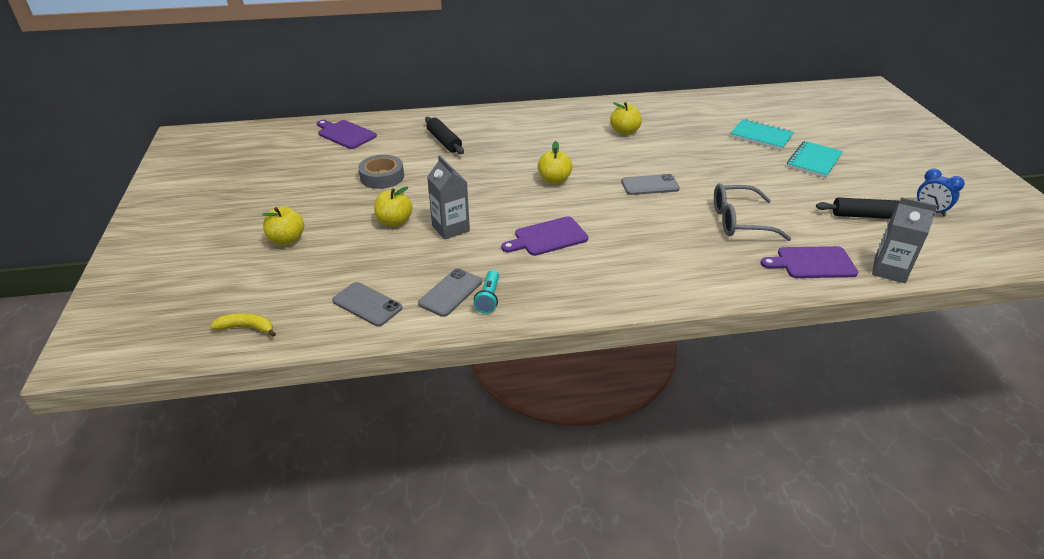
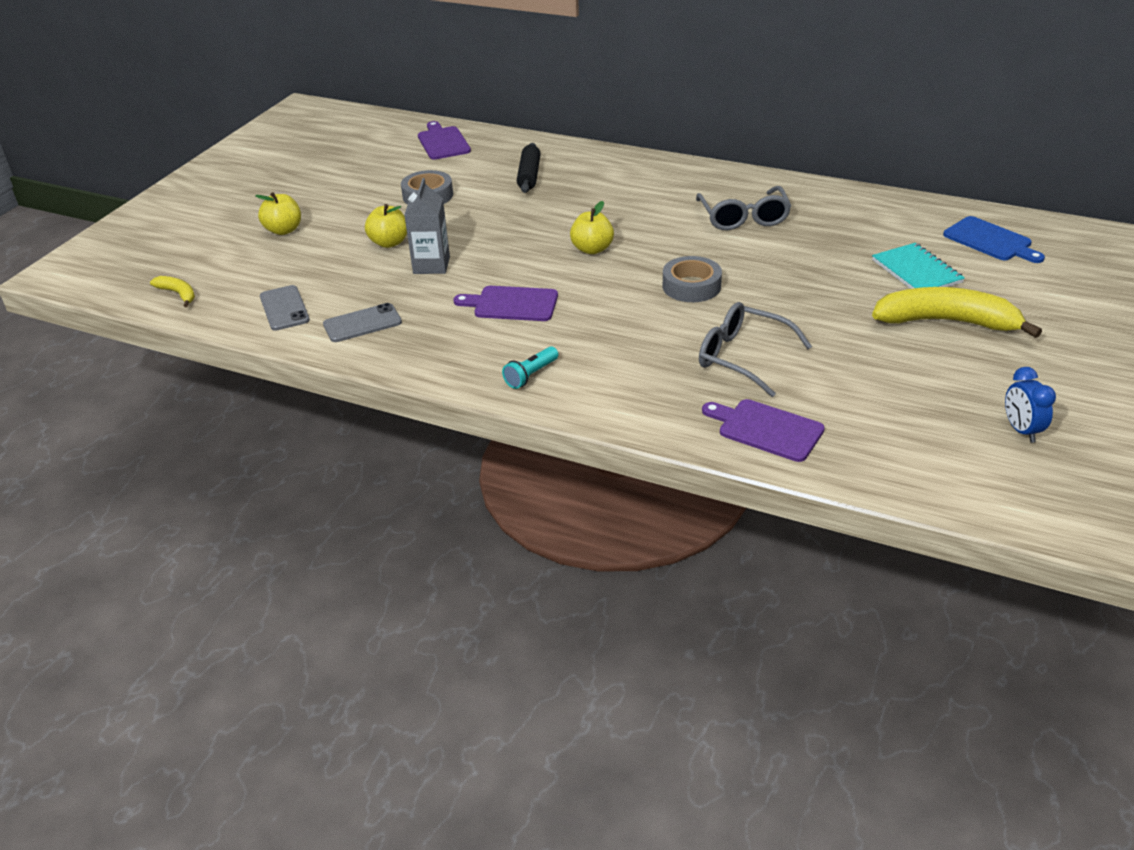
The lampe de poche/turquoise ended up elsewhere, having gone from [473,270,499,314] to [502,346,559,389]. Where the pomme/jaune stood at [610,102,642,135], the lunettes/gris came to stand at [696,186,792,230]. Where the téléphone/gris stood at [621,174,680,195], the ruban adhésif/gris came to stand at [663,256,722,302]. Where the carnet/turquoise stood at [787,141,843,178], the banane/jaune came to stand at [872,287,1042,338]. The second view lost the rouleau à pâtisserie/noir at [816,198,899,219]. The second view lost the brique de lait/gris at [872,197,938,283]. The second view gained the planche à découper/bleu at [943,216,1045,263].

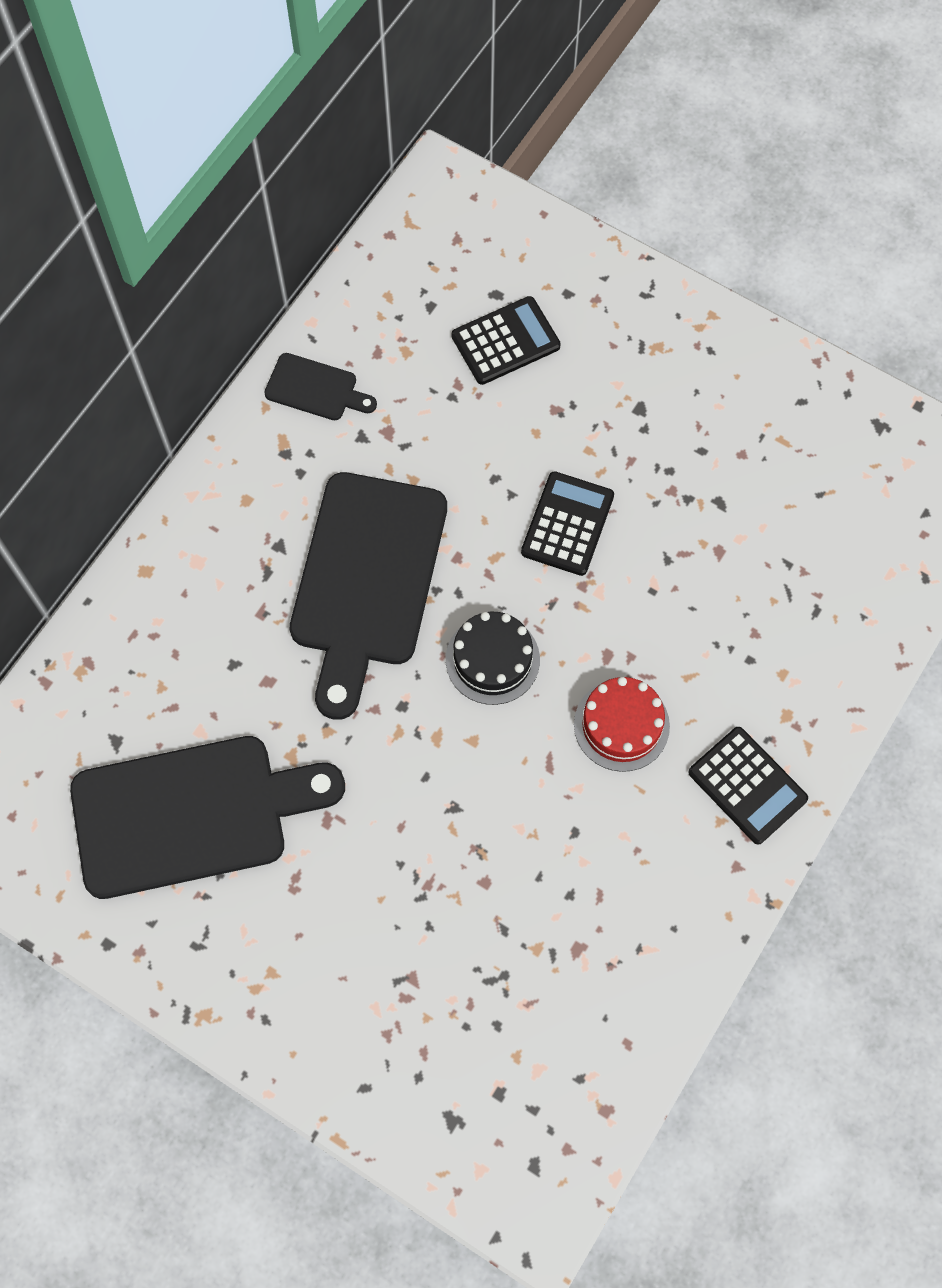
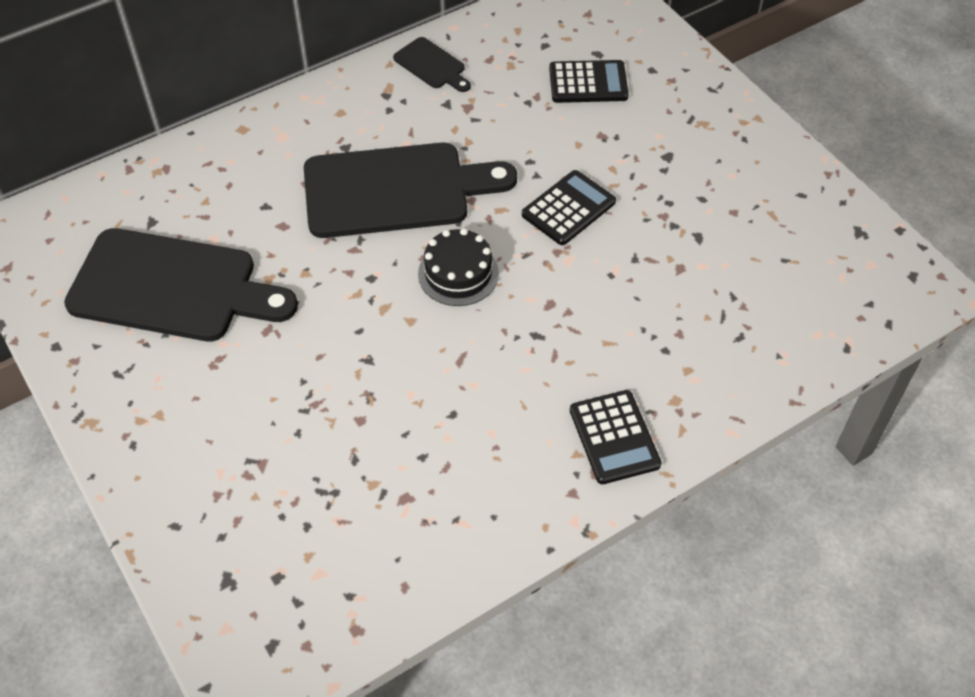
The planche à découper/noir at [290,472,447,720] ended up facing another way, 135 degrees counterclockwise from before. The second view lost the gâteau/rouge at [574,677,670,772].

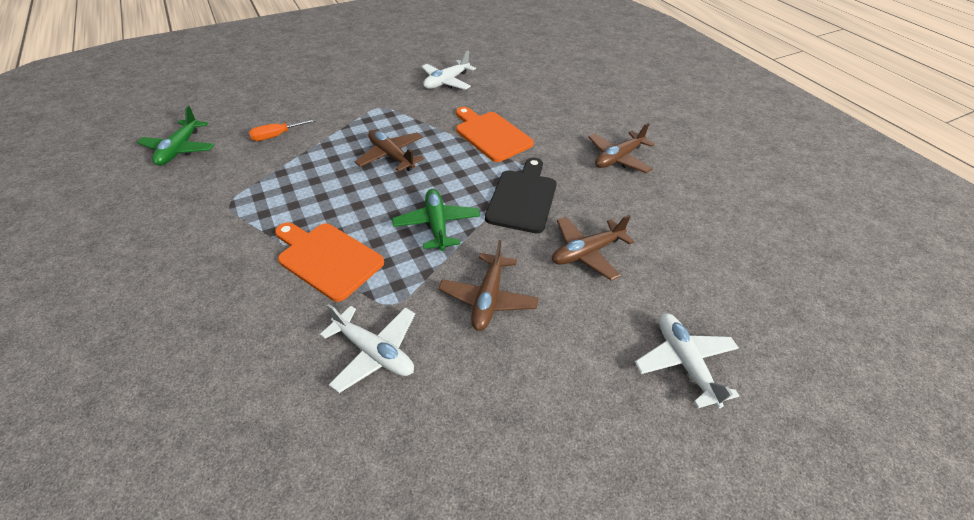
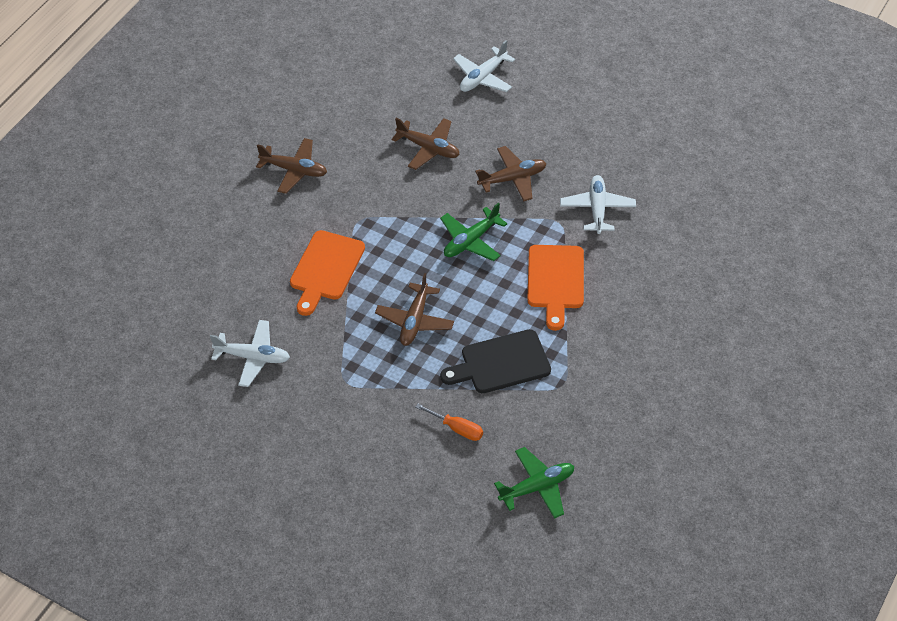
The planche à découper/noir ended up elsewhere, having gone from [485,158,557,234] to [440,329,551,393].

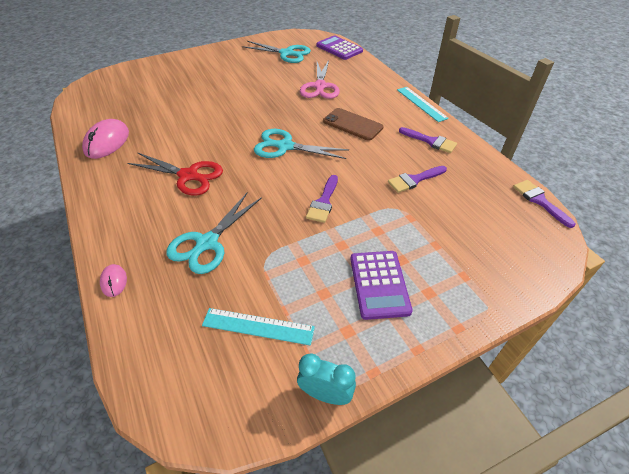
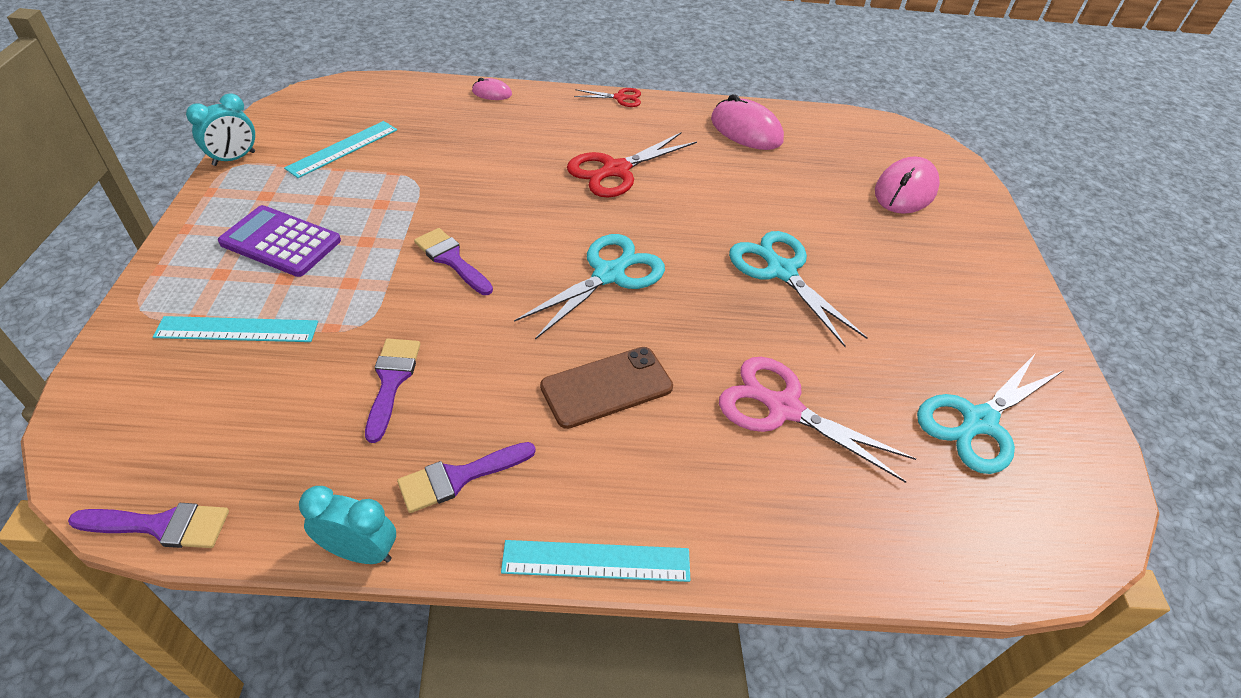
The ciseaux/turquoise ended up elsewhere, having gone from [166,193,262,274] to [729,231,868,347]. The second view lost the calculatrice/violet at [316,35,363,60]. The second view gained the règle/turquoise at [153,316,318,342]. The second view gained the réveil/turquoise at [299,486,396,564]. The second view gained the ciseaux/rouge at [574,88,641,107]. The second view gained the souris/rose at [875,156,940,214].

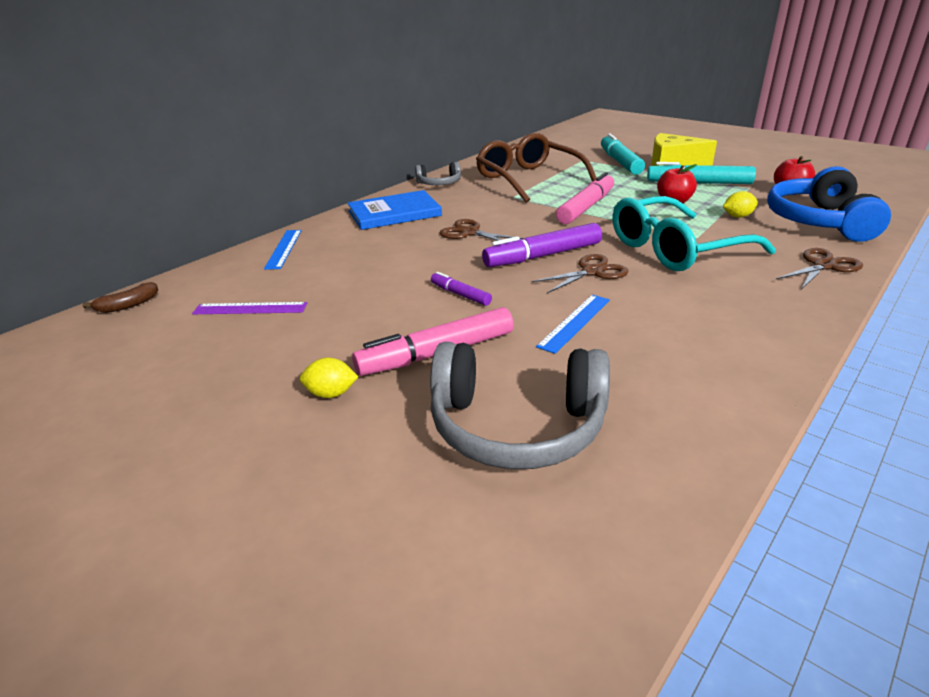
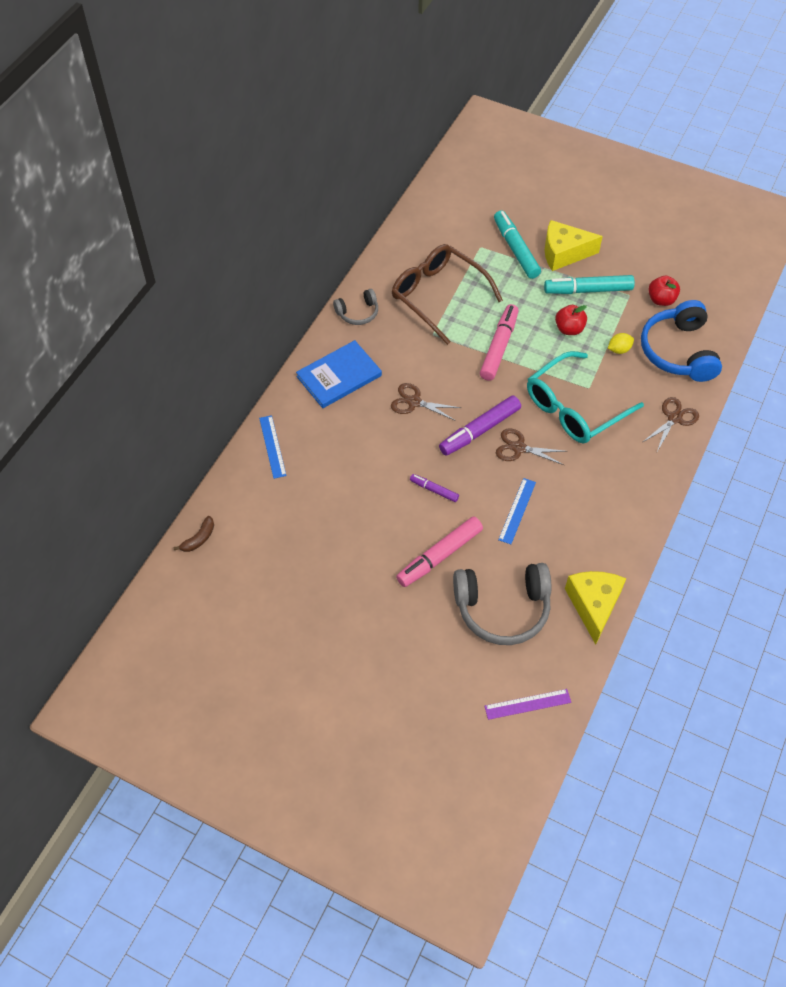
The règle/violet ended up elsewhere, having gone from [192,302,307,314] to [484,689,571,720]. The second view lost the citron/jaune at [300,357,358,398]. The ciseaux/marron at [531,254,628,293] ended up facing another way, 120 degrees counterclockwise from before. The second view gained the fromage/jaune at [565,571,626,645].

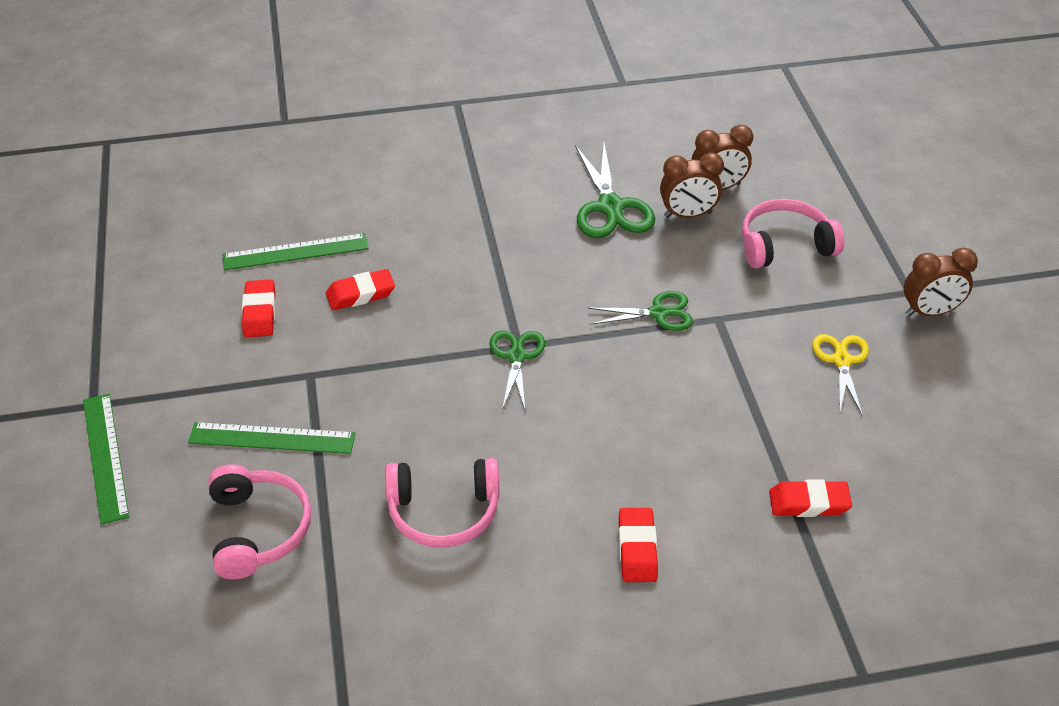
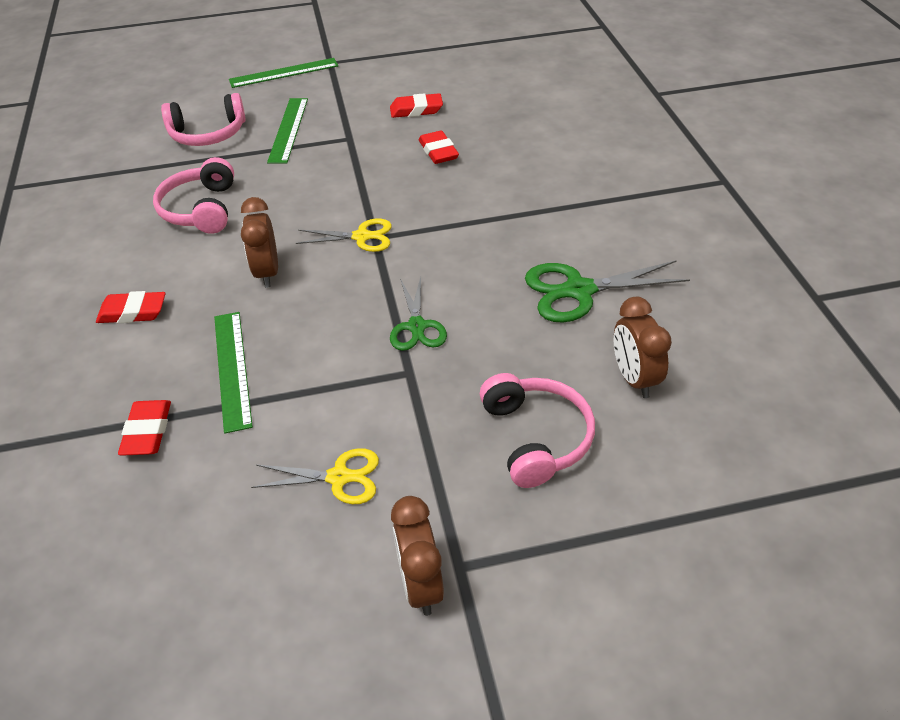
The règle/vert ended up elsewhere, having gone from [222,233,368,270] to [214,312,253,434]. What was the ciseaux/vert at [489,330,545,410] turned into the ciseaux/jaune at [296,219,392,252]. The réveil/marron ended up elsewhere, having gone from [660,152,724,218] to [241,197,278,288].

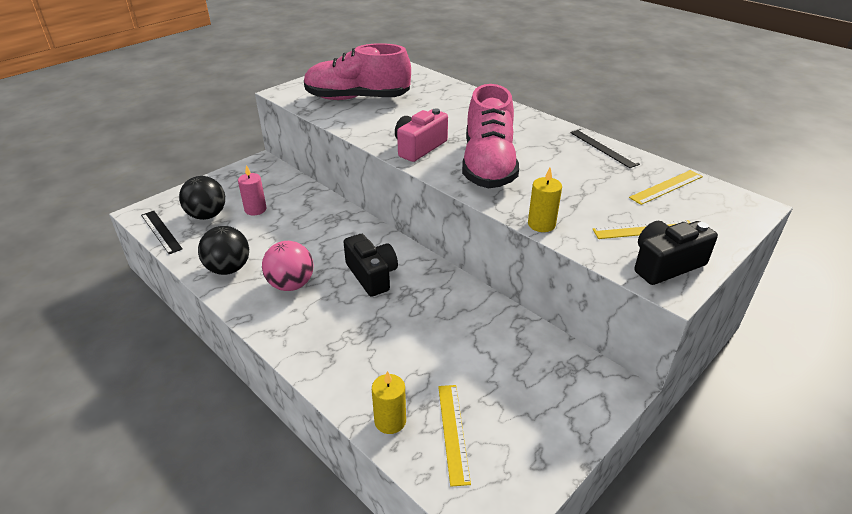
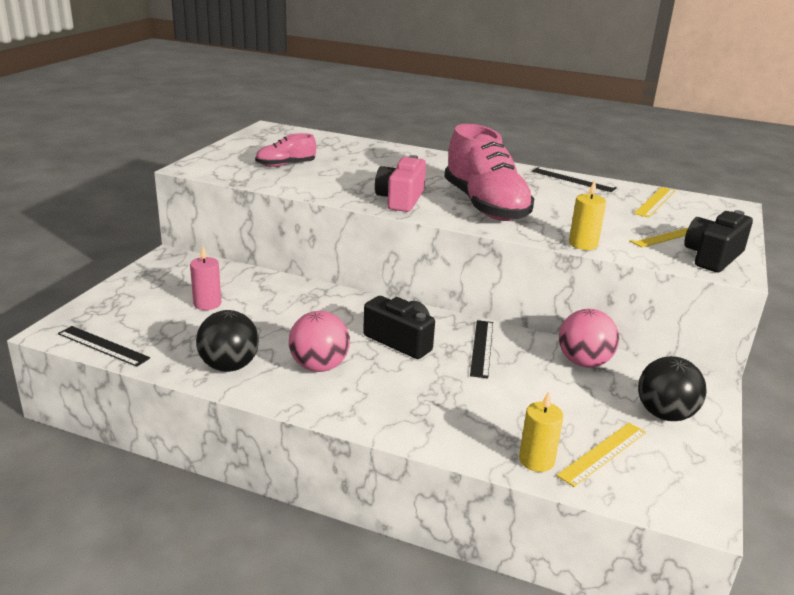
The balle/noir ended up elsewhere, having gone from [179,176,225,220] to [638,356,707,421]. The size of the chaussure/rose at [304,43,411,100] changed by a factor of 0.49. The règle/jaune at [438,385,471,487] ended up facing another way, 75 degrees clockwise from before. The second view gained the règle/noir at [470,320,493,378]. The second view gained the balle/rose at [559,309,619,367].

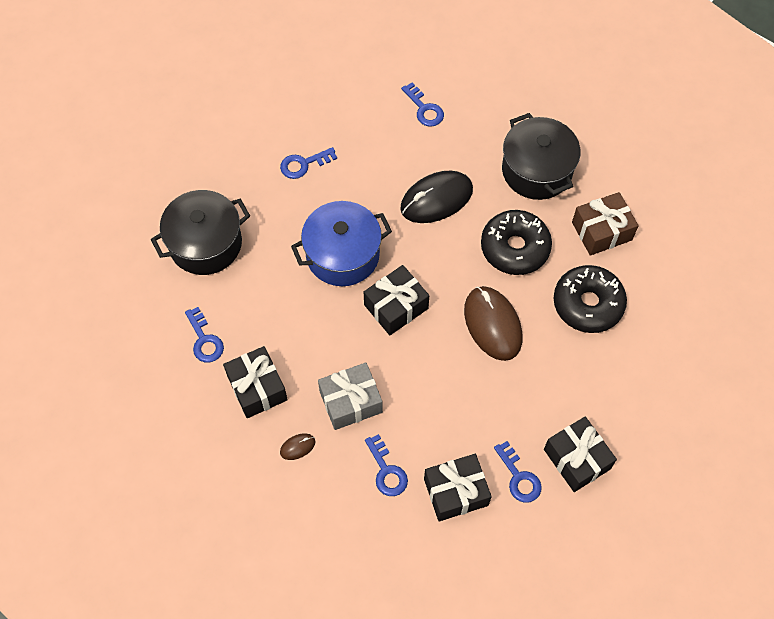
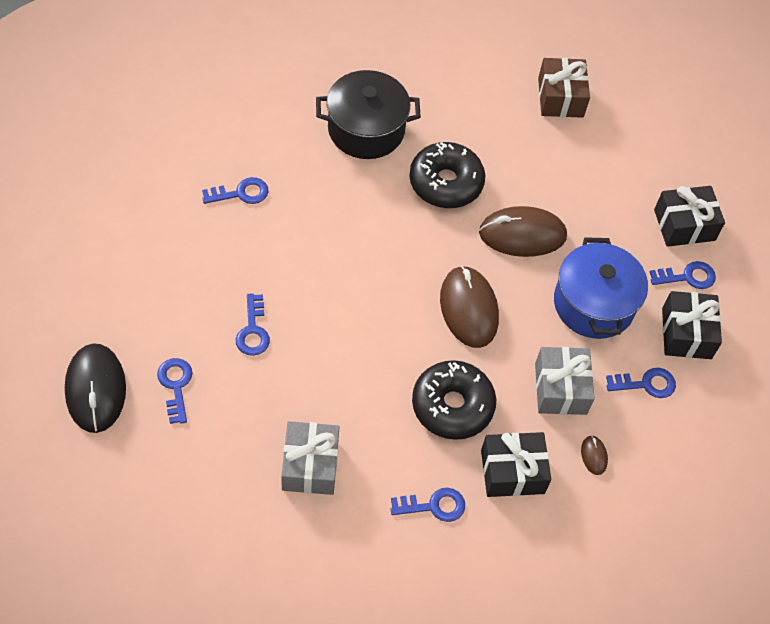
Where the marmite/noir stood at [151,190,250,275], the cadeau/gris came to stand at [281,421,340,495]. The marmite/bleu ended up elsewhere, having gone from [291,201,392,286] to [554,237,648,339]. Where the cadeau/noir stood at [364,265,429,335], the souris/marron came to stand at [440,265,499,348]. The souris/noir ended up elsewhere, having gone from [400,171,473,223] to [65,343,126,433]. The beignet/noir ended up elsewhere, having gone from [554,265,627,333] to [412,360,496,440]. The cadeau/marron ended up elsewhere, having gone from [572,192,639,256] to [538,58,590,118]. The second view gained the clé/bleu at [157,358,193,424].

